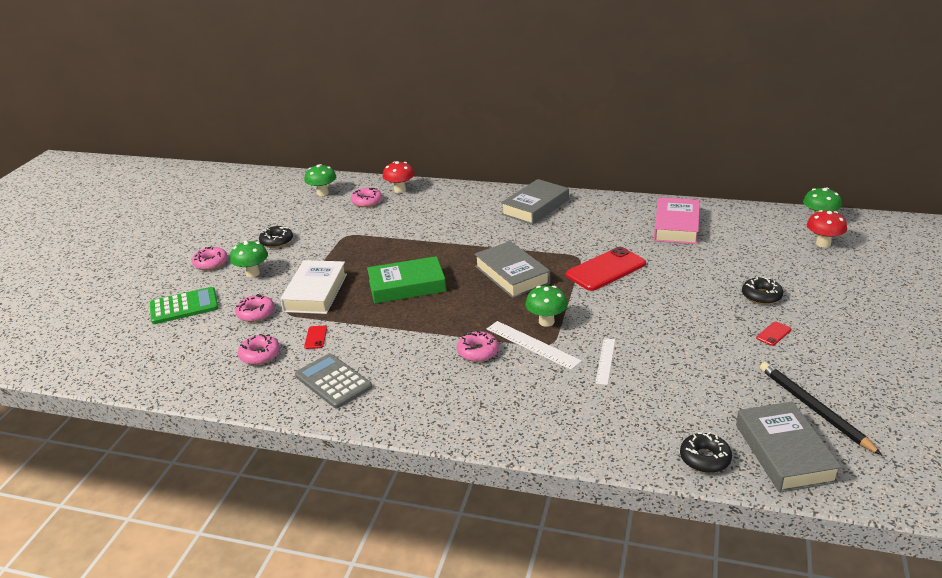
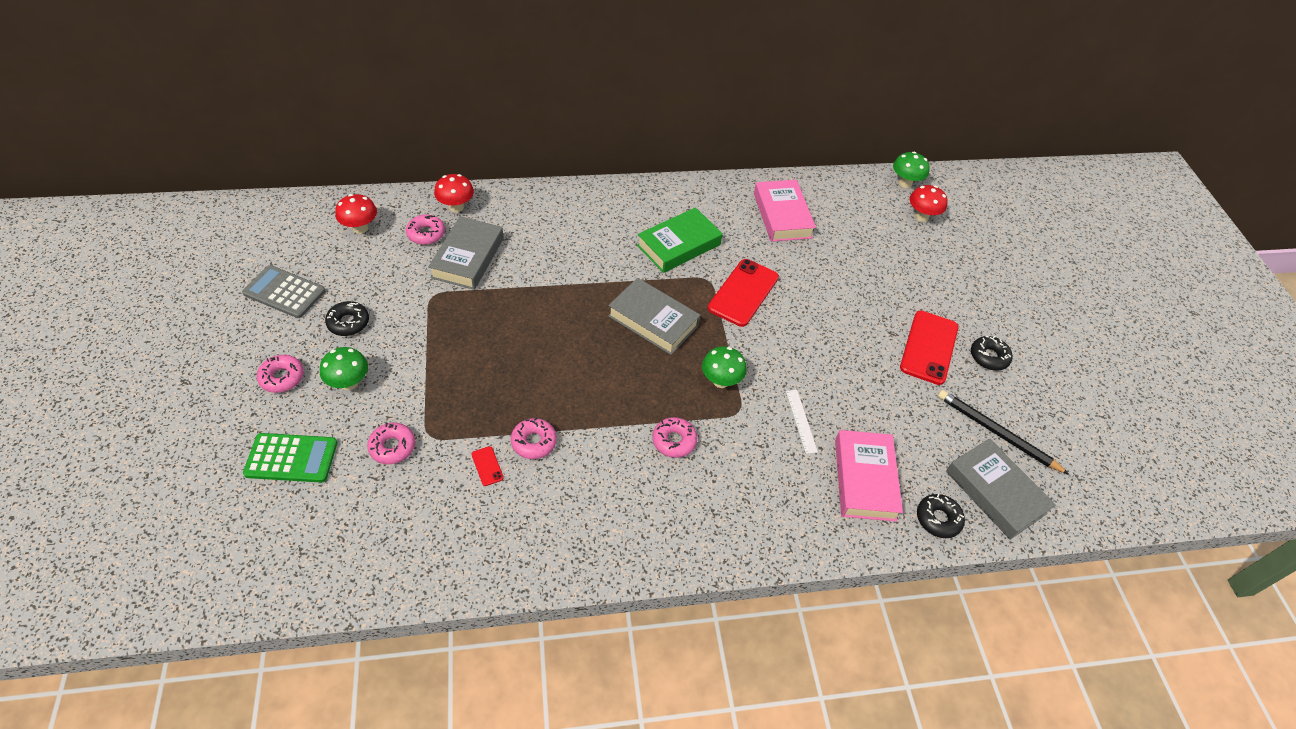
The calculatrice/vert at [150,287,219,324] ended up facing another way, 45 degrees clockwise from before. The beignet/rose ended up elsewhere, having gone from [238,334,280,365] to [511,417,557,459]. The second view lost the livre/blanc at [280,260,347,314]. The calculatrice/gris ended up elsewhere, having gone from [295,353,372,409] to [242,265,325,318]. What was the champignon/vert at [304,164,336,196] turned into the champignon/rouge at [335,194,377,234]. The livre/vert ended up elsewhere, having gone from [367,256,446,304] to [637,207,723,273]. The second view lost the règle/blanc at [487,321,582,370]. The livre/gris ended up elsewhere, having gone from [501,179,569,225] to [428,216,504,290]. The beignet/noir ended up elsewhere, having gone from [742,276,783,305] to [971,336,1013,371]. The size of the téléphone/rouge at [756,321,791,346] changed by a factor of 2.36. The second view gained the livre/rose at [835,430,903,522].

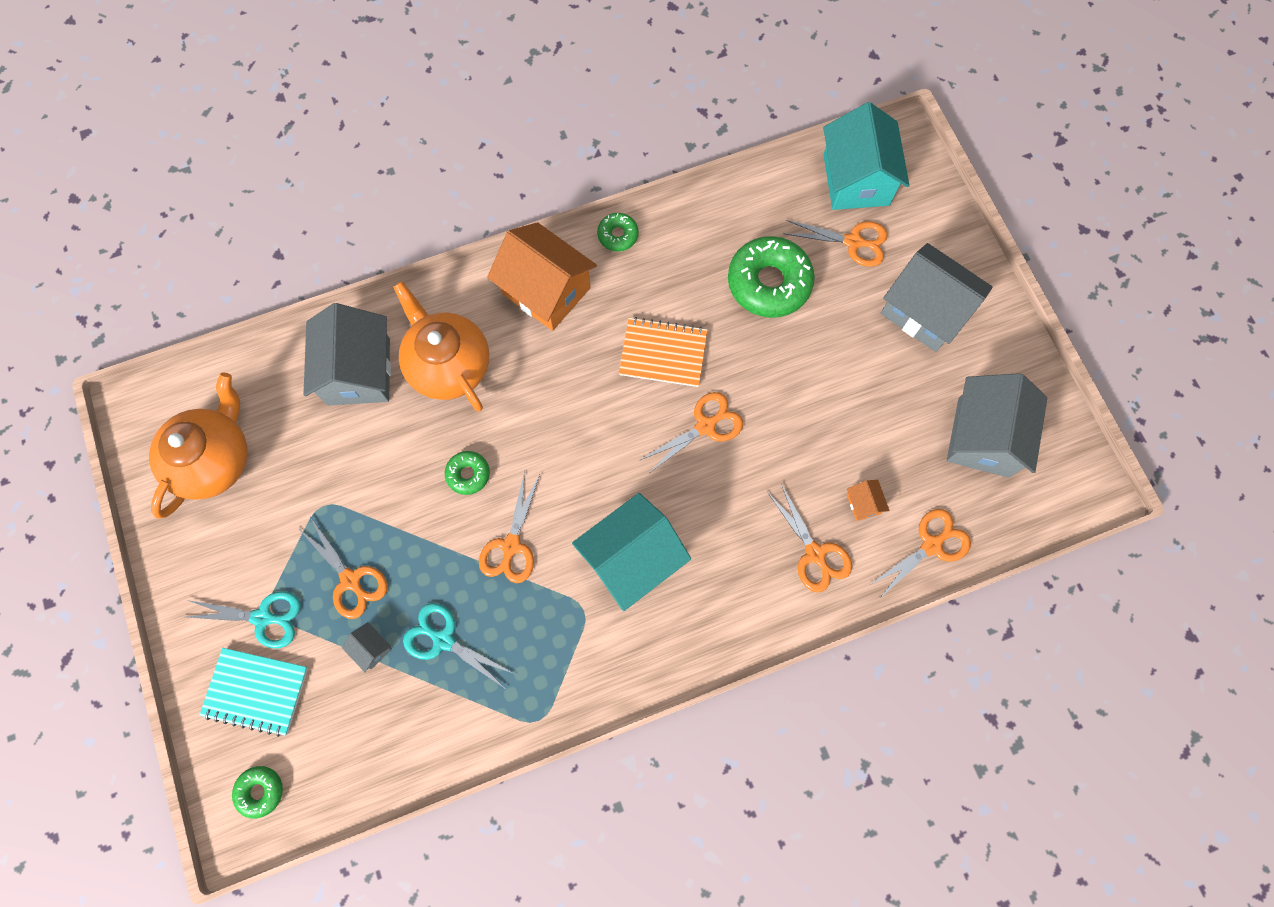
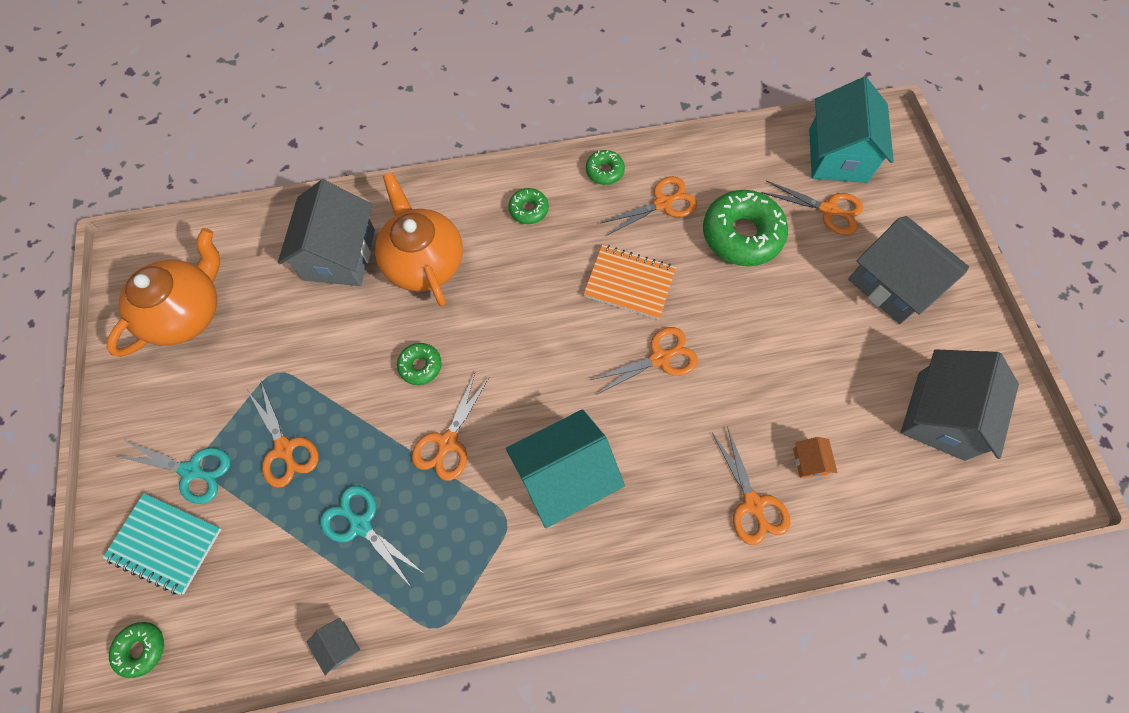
The maison/gris ended up elsewhere, having gone from [342,622,392,672] to [307,618,360,676]. Where the maison/orange stood at [487,222,597,331], the beignet/vert came to stand at [508,188,549,224]. The ciseaux/orange ended up elsewhere, having gone from [868,509,971,599] to [600,176,697,235].

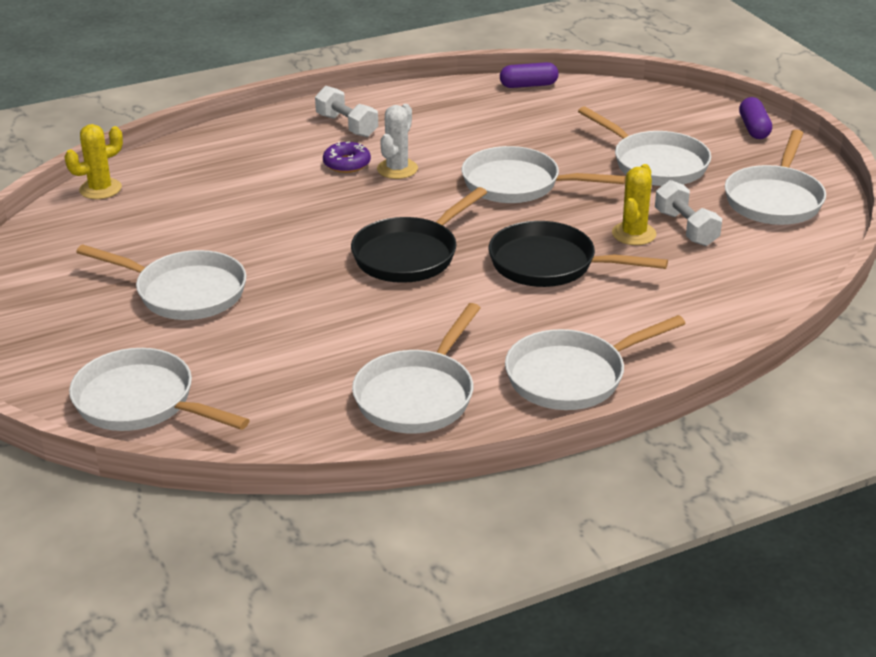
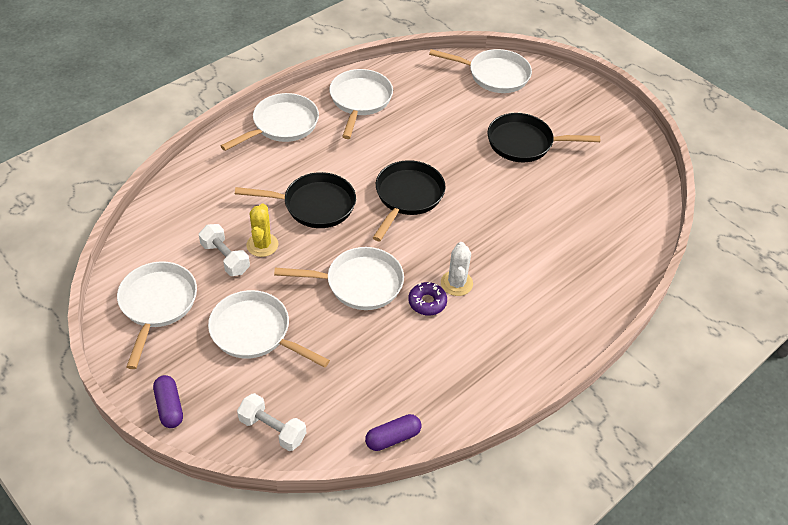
The second view lost the cactus/jaune at [65,124,123,199]. What was the poêle/blanc at [76,245,246,320] turned into the poêle/noir at [487,113,600,162]. The haltère/blanc ended up elsewhere, having gone from [315,86,378,137] to [237,393,306,451]. The beignet/violet ended up elsewhere, having gone from [323,141,371,173] to [408,282,447,316].

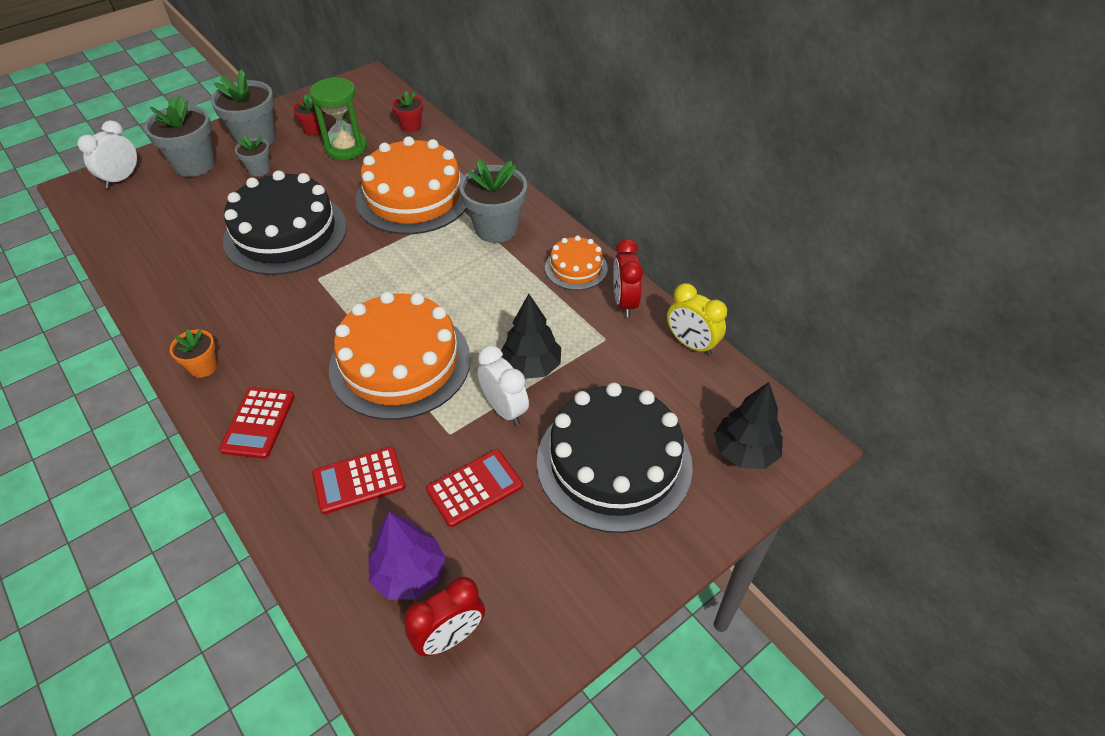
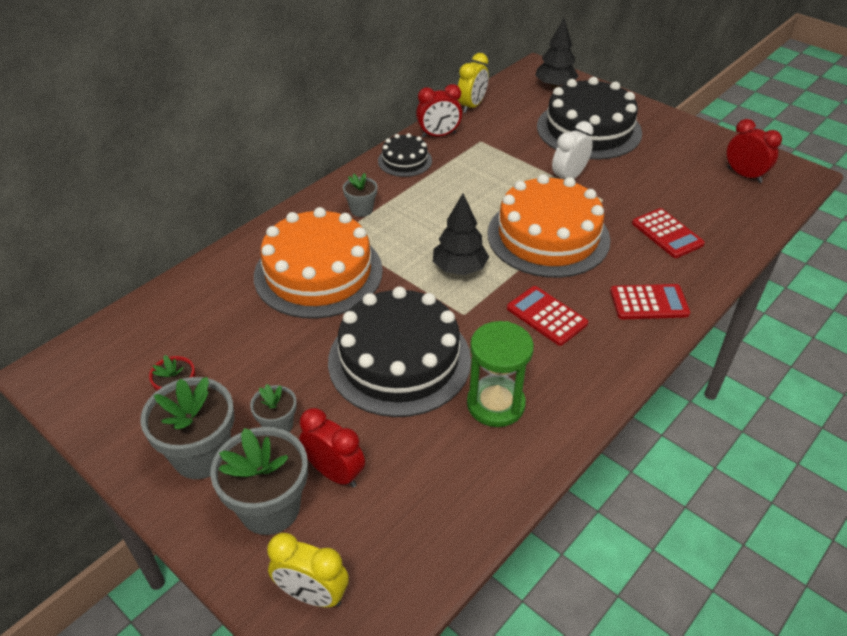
What was the réveil/blanc at [77,120,138,188] turned into the réveil/jaune at [267,533,349,607]. The second view lost the pot de fleurs/orange at [170,329,218,378]. The sablier/vert ended up elsewhere, having gone from [310,77,367,160] to [467,321,534,427]. The second view lost the arbre/violet at [368,512,446,600]. The second view lost the pot de fleurs/rouge at [392,91,423,132]. The calculatrice/rouge ended up elsewhere, having gone from [426,449,523,527] to [507,286,588,346]. The size of the pot de fleurs/gris at [459,159,527,243] changed by a factor of 0.54. The arbre/noir ended up elsewhere, having gone from [501,294,561,379] to [433,193,489,275]. What was the gâteau/orange at [545,236,608,290] turned into the gâteau/noir at [378,133,432,177]. The second view gained the réveil/rouge at [299,408,365,488].

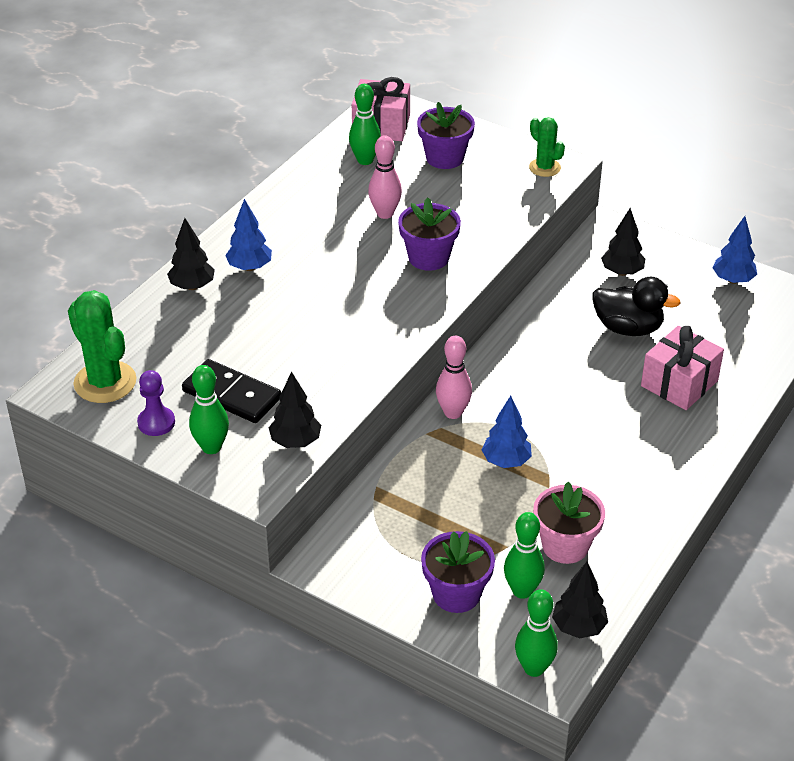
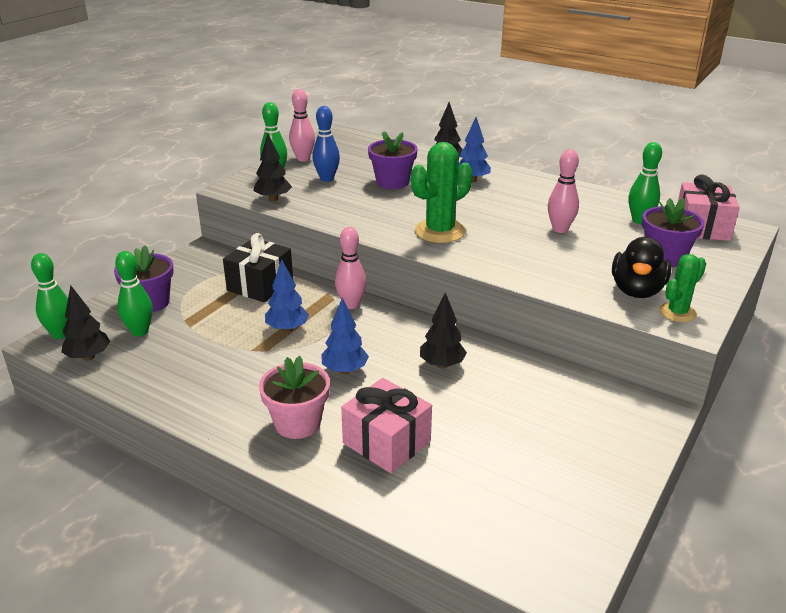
The cactus/vert ended up elsewhere, having gone from [68,290,137,403] to [411,142,473,243]. Where the pion/violet stood at [137,370,175,436], the quille/rose came to stand at [289,89,315,162]. Where the domino/noir stood at [182,359,281,423], the quille/bleu came to stand at [312,106,340,182]. The pot de fleurs/violet ended up elsewhere, having gone from [398,197,461,271] to [368,131,418,189]. The pot de fleurs/rose ended up elsewhere, having gone from [533,482,605,564] to [259,356,330,439]. The canard/noir ended up elsewhere, having gone from [593,277,680,336] to [612,237,671,298]. The arbre/noir ended up elsewhere, having gone from [601,208,645,276] to [420,292,467,368]. The arbre/bleu ended up elsewhere, having gone from [712,216,757,284] to [321,298,369,374]. The second view gained the cadeau/noir at [223,233,293,302].

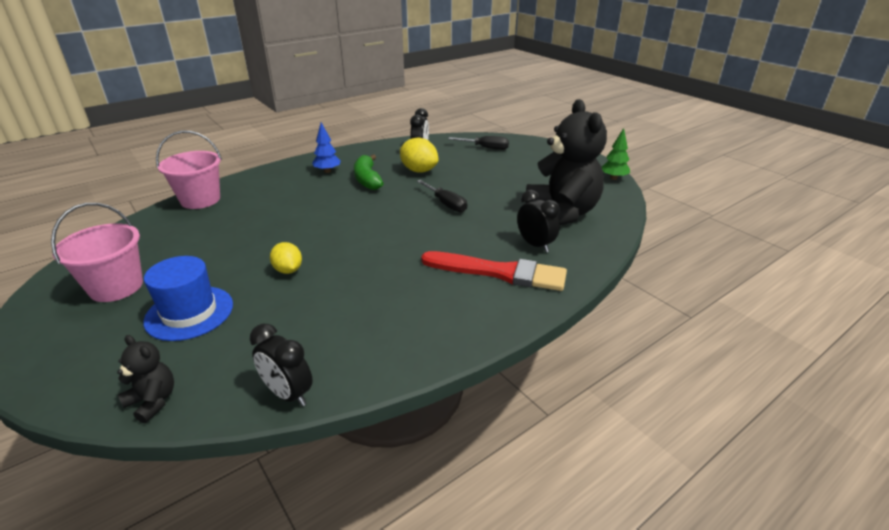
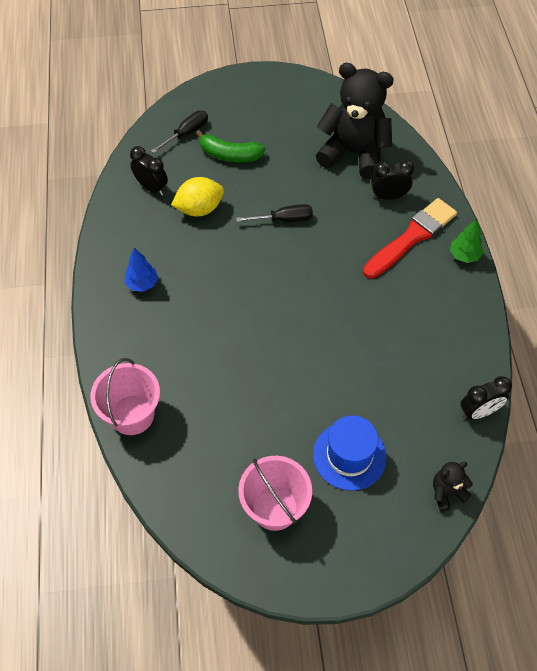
The second view lost the citron/jaune at [270,242,302,274]. The banane/vert ended up elsewhere, having gone from [354,154,384,190] to [196,130,266,162]. The arbre/vert ended up elsewhere, having gone from [602,128,630,180] to [450,219,484,263].

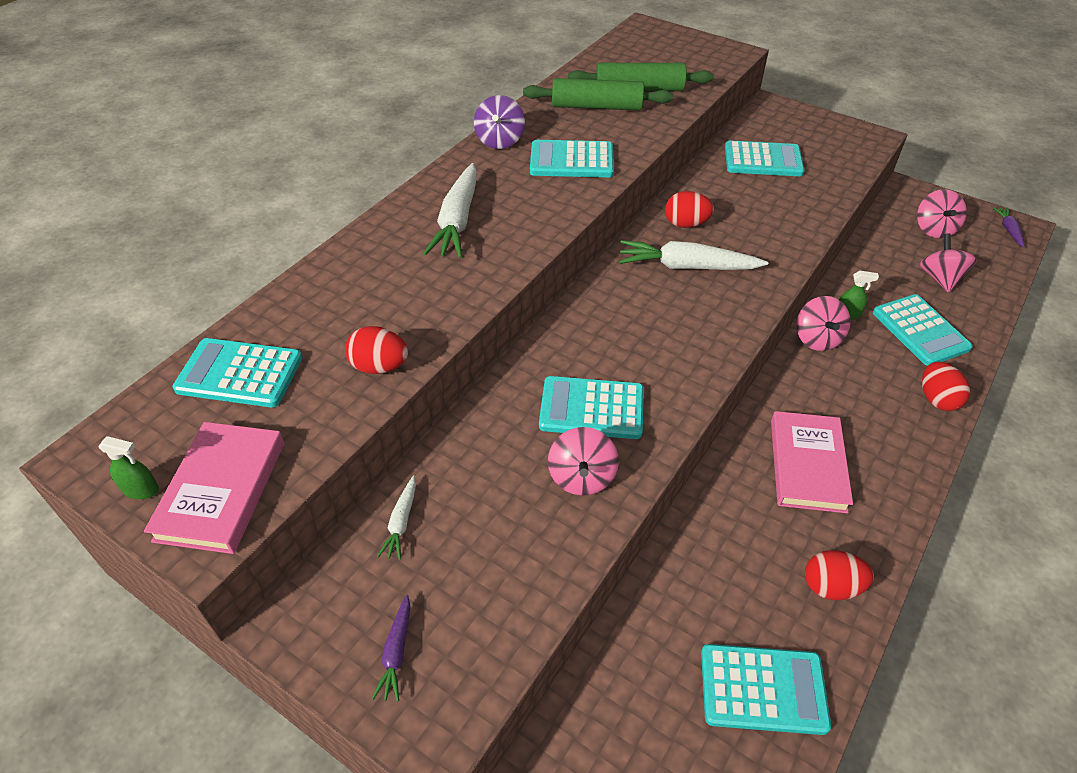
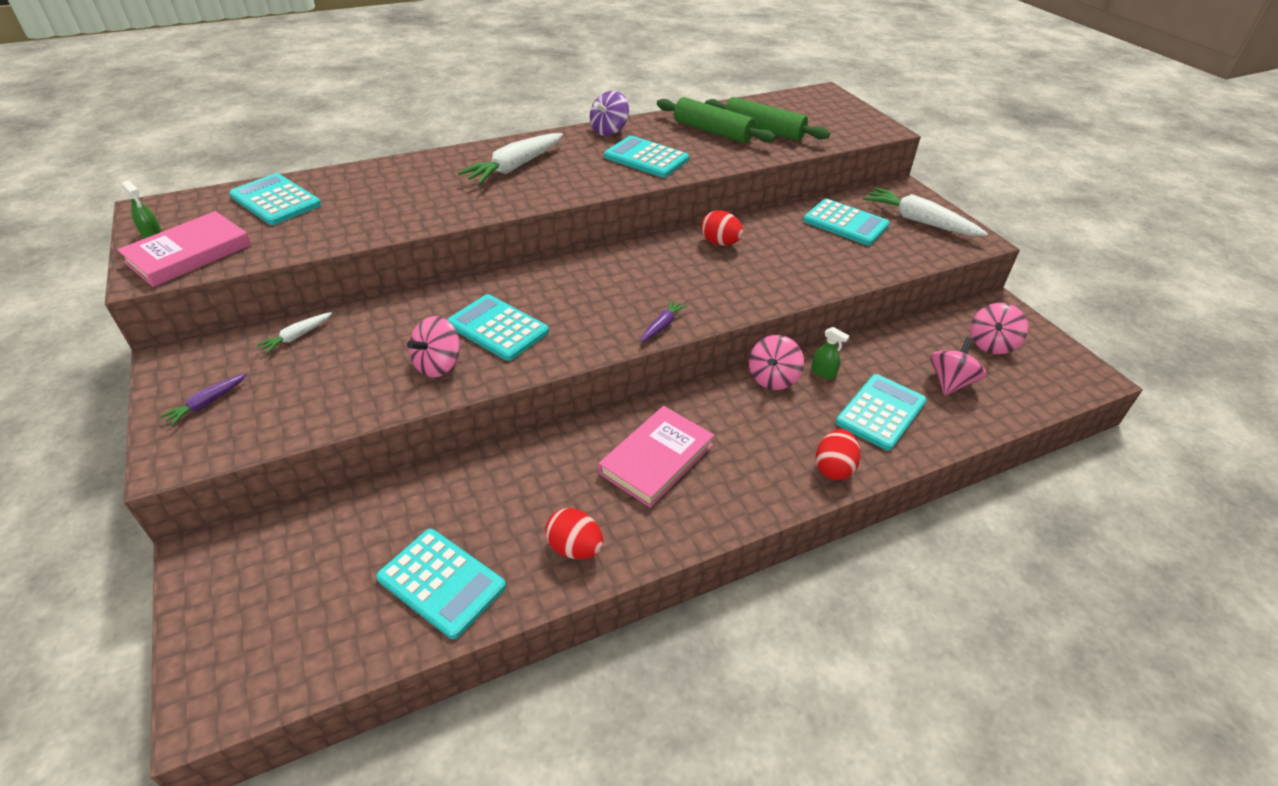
The second view lost the œuf/rouge at [345,326,408,374]. The carotte/blanc ended up elsewhere, having gone from [619,240,768,270] to [863,187,988,236]. The calculatrice/turquoise at [873,294,973,366] ended up facing another way, 150 degrees counterclockwise from before. The carotte/violet ended up elsewhere, having gone from [993,207,1025,248] to [641,300,687,343].

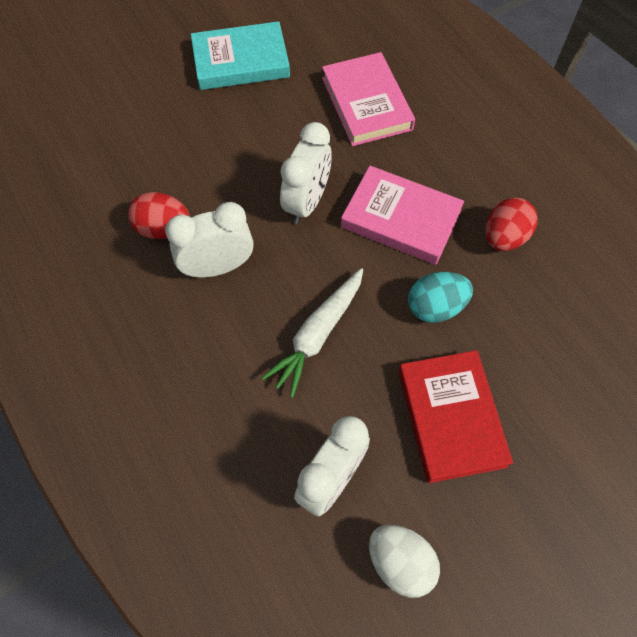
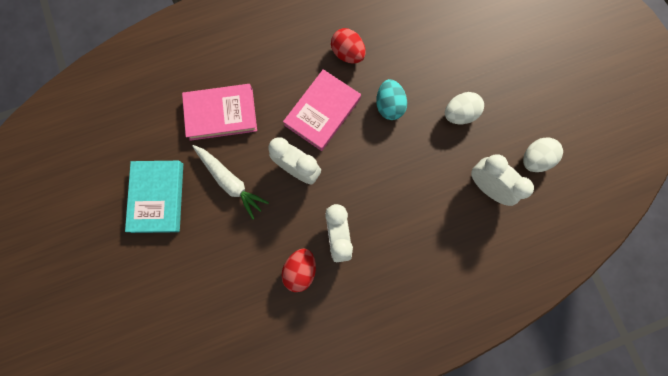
The carotte/blanc ended up elsewhere, having gone from [262,268,363,398] to [192,145,269,219]. Where the livre/rouge stood at [398,350,513,483], the œuf/blanc came to stand at [445,92,484,124].

